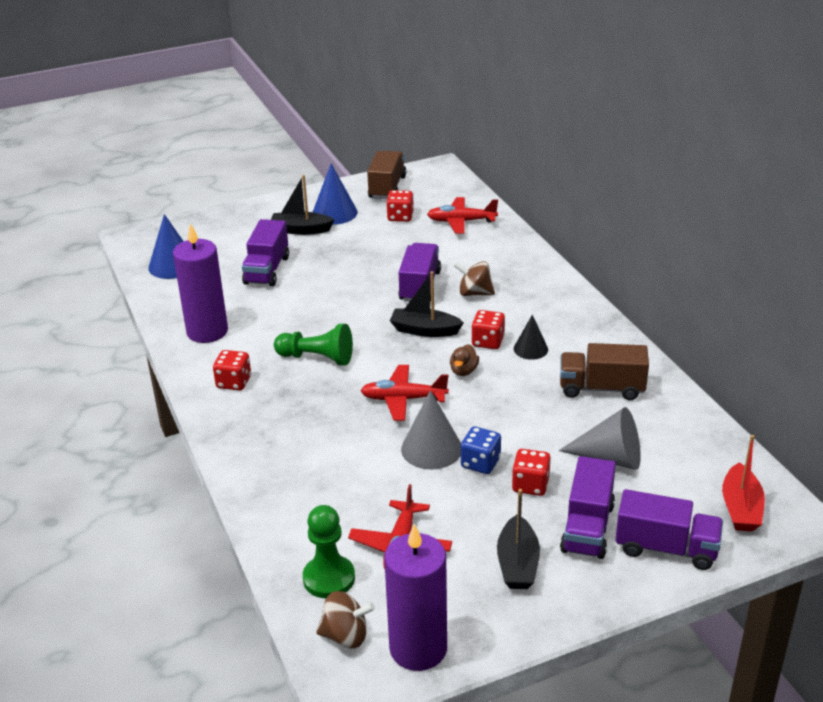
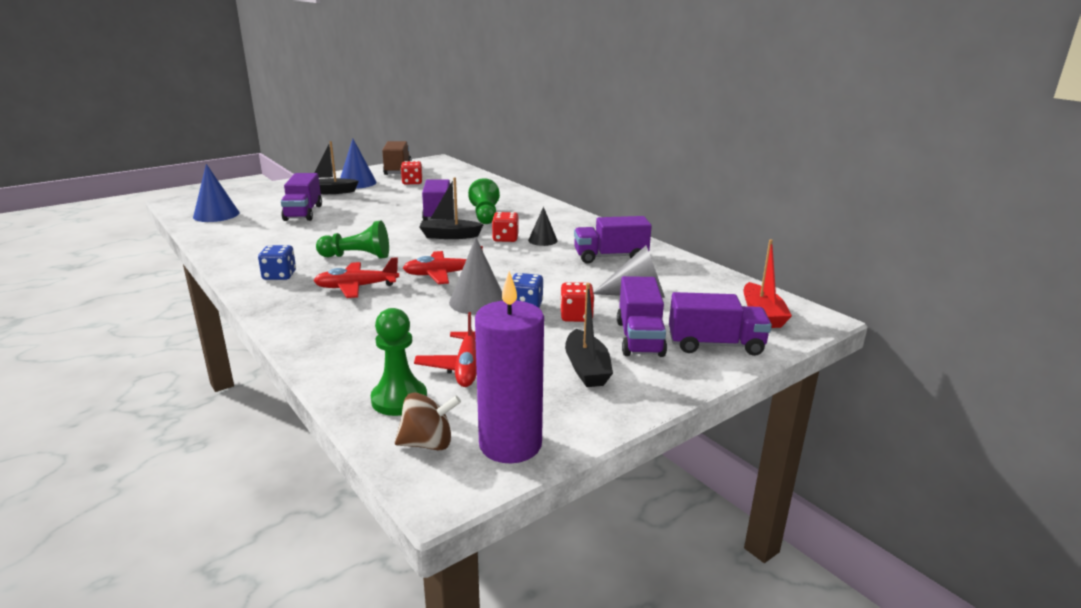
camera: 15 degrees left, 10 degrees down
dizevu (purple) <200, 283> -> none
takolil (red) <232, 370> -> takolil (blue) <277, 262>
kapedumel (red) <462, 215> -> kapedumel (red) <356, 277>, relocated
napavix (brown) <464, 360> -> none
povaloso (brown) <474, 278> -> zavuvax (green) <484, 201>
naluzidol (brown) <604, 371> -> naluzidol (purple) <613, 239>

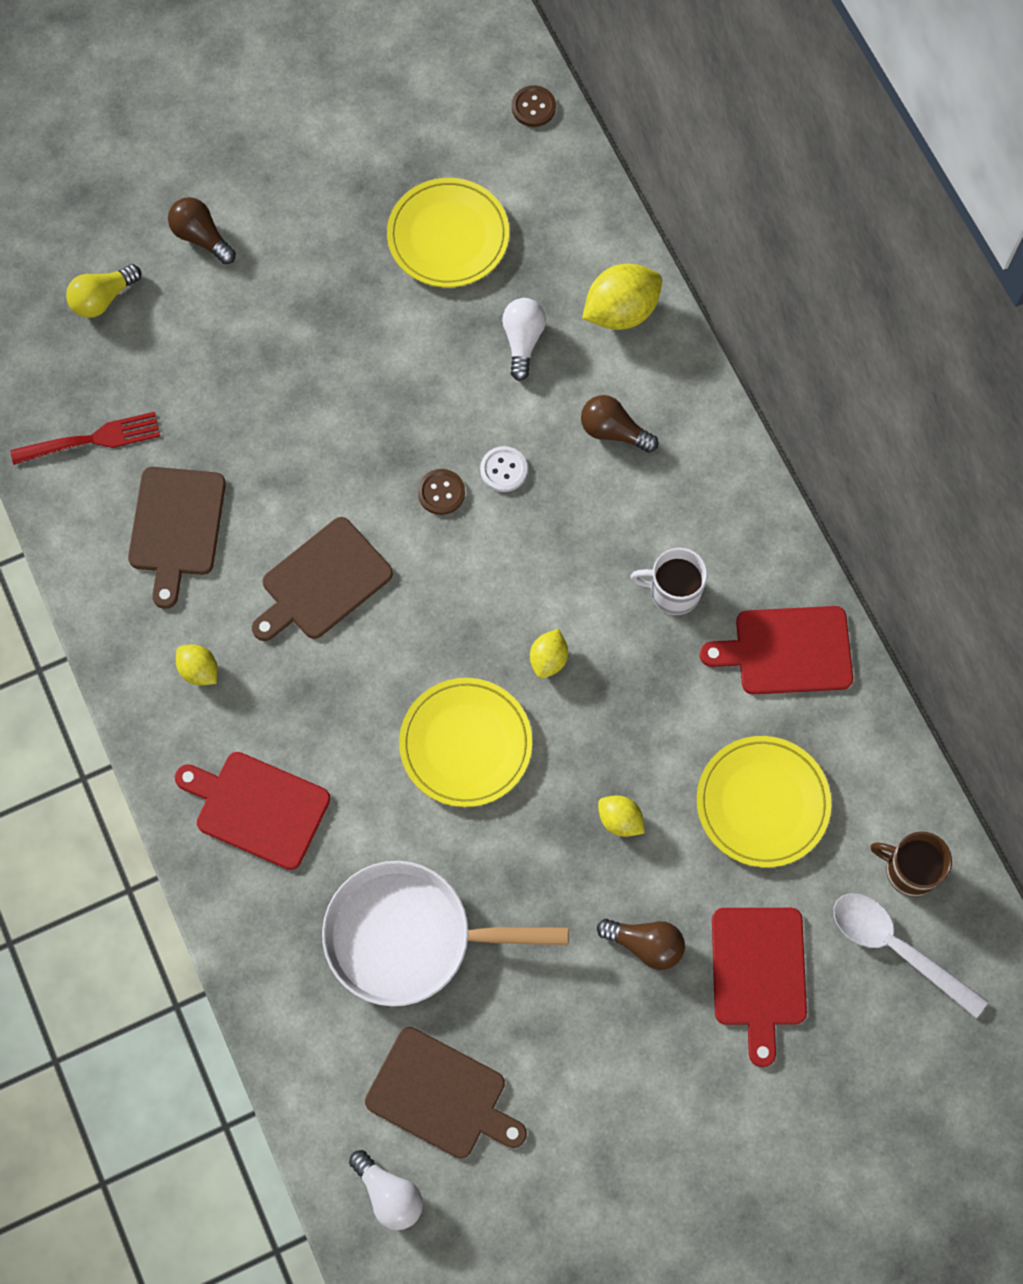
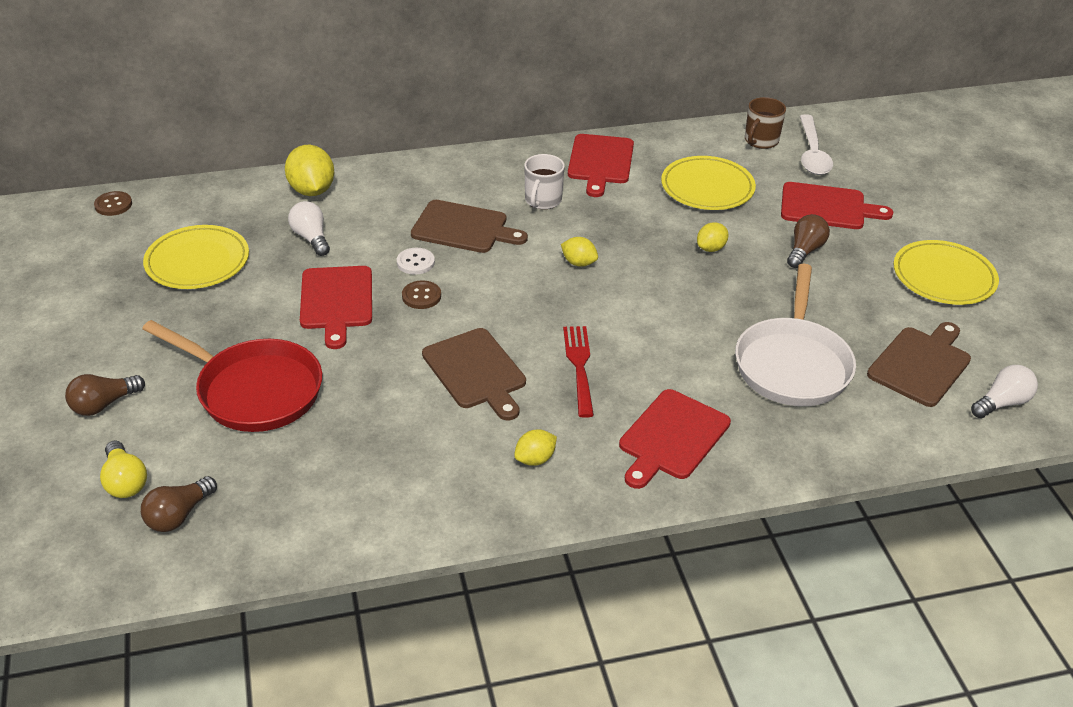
camera: 80 degrees left, 30 degrees down
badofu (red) <85, 438> -> badofu (red) <578, 372>, relocated
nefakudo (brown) <177, 538> -> nefakudo (brown) <469, 226>, relocated
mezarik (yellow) <465, 742> -> mezarik (yellow) <946, 272>, relocated
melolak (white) <524, 339> -> melolak (white) <309, 228>, 45 degrees clockwise
melolak (brown) <620, 424> -> melolak (brown) <179, 504>, relocated
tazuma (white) <911, 956> -> tazuma (white) <816, 144>, 45 degrees counterclockwise
none -> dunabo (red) <232, 376>
none -> nefakudo (red) <336, 307>

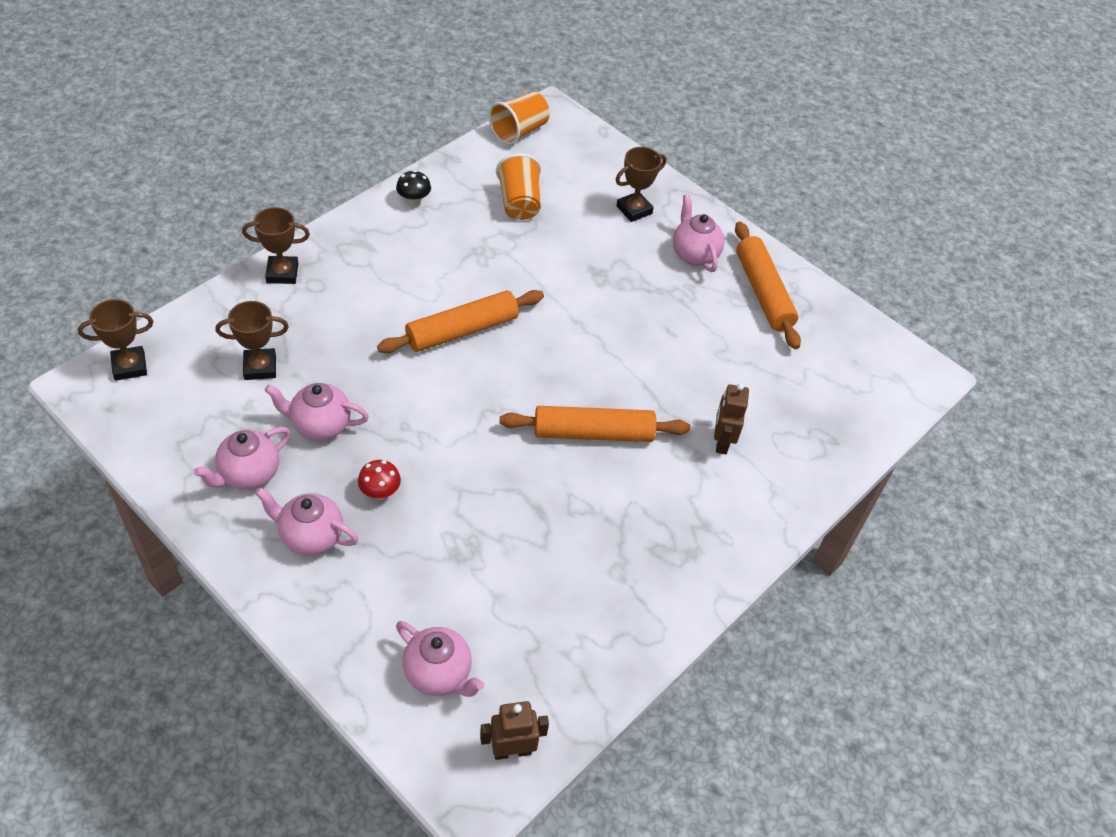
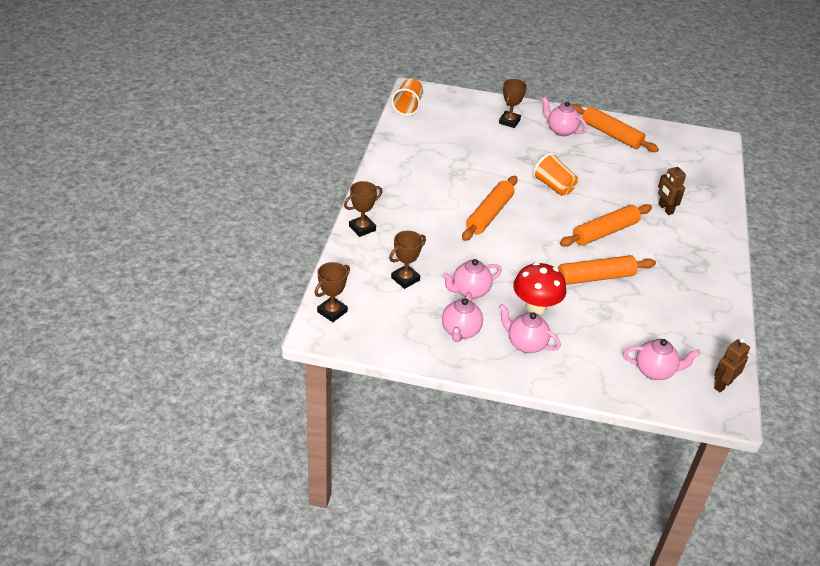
camera: 30 degrees left, 10 degrees down
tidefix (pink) <307, 521> -> tidefix (pink) <530, 328>, 45 degrees clockwise
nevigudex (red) <379, 479> -> nevigudex (red) <539, 288>, x1.92
nevigudex (black) <413, 188> -> none
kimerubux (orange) <518, 187> -> kimerubux (orange) <555, 174>, relocated
none -> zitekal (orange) <607, 270>

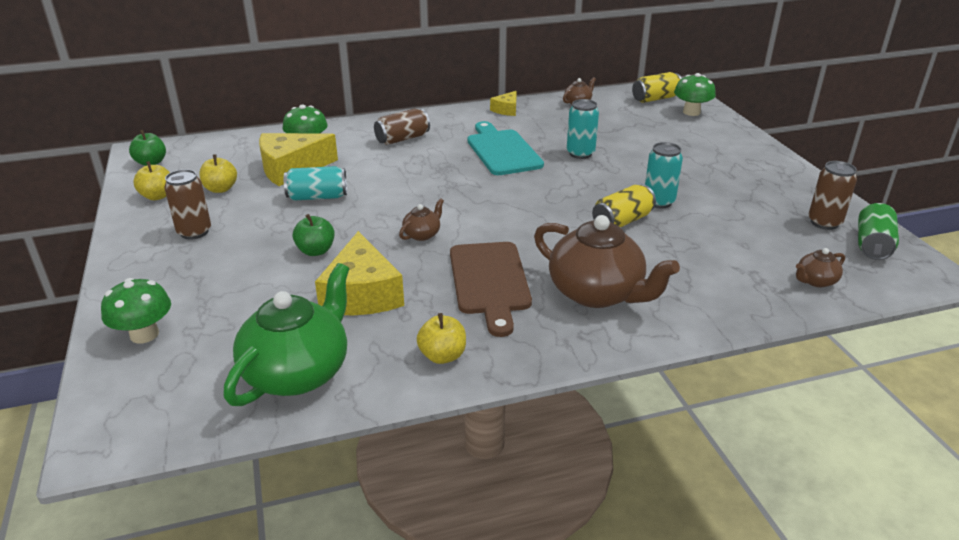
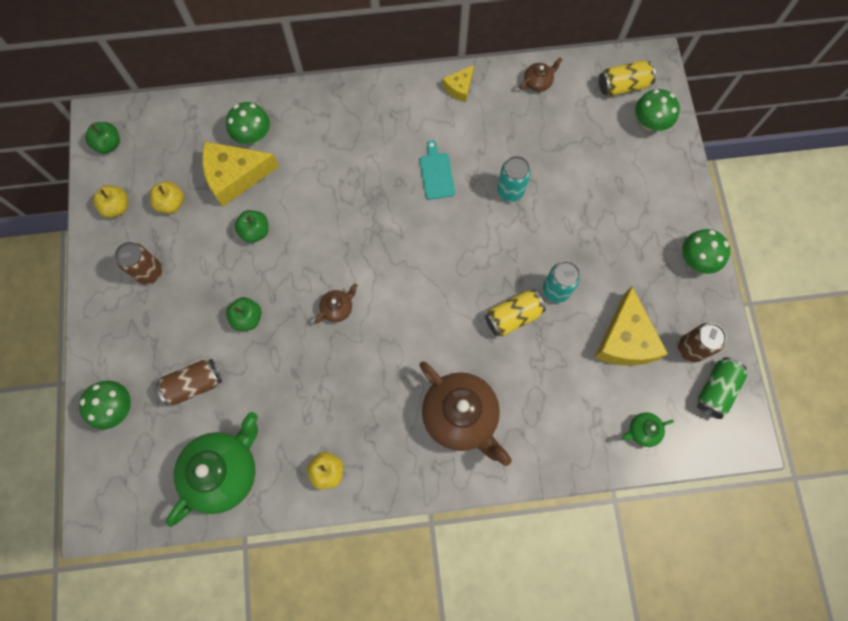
camera: 10 degrees right, 40 degrees up
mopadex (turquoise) <315, 183> -> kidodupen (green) <251, 226>
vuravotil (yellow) <359, 273> -> vuravotil (yellow) <631, 326>, relocated
mopadex (brown) <402, 127> -> mopadex (brown) <189, 382>, relocated
nefakudo (brown) <491, 289> -> none
nefakudo (turquoise) <506, 148> -> nefakudo (turquoise) <437, 170>, x0.57
tidefix (brown) <820, 267> -> tidefix (green) <648, 430>
none -> nevigudex (green) <706, 251>

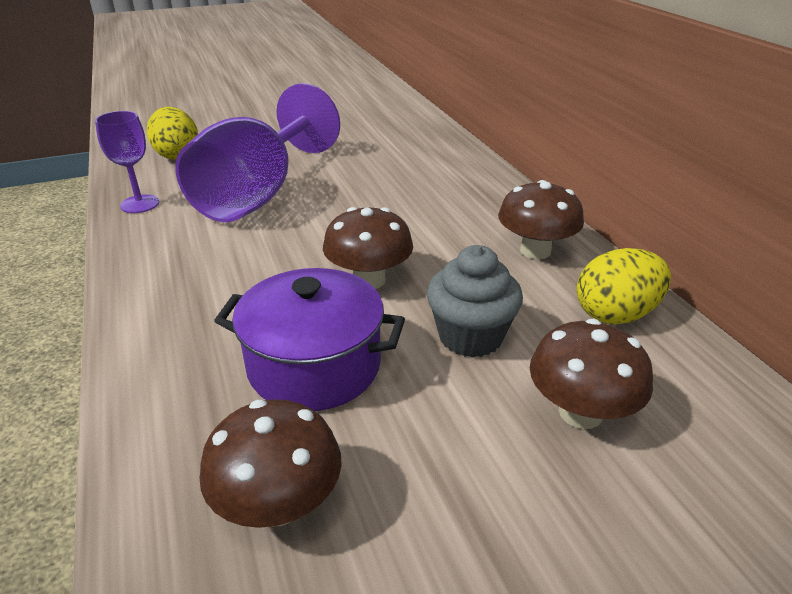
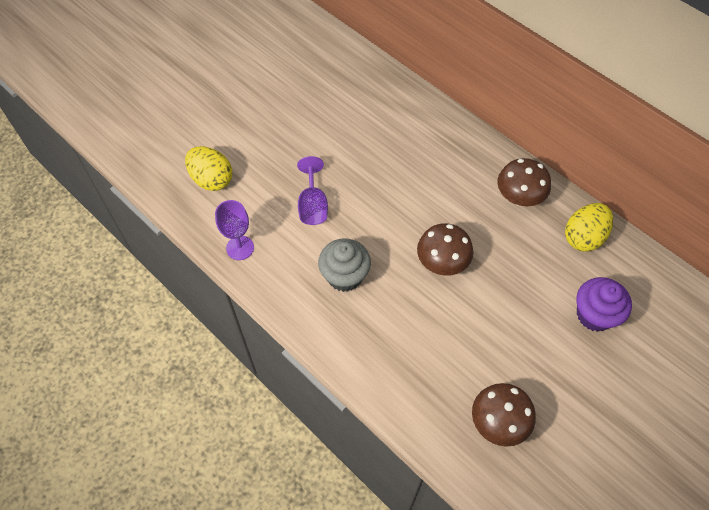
camera: 25 degrees left, 25 degrees up
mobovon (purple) <258, 152> -> mobovon (purple) <312, 190>, x0.47
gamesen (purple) <309, 339> -> none
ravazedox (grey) <475, 301> -> ravazedox (grey) <344, 265>, relocated
nevigudex (brown) <591, 374> -> ravazedox (purple) <604, 304>

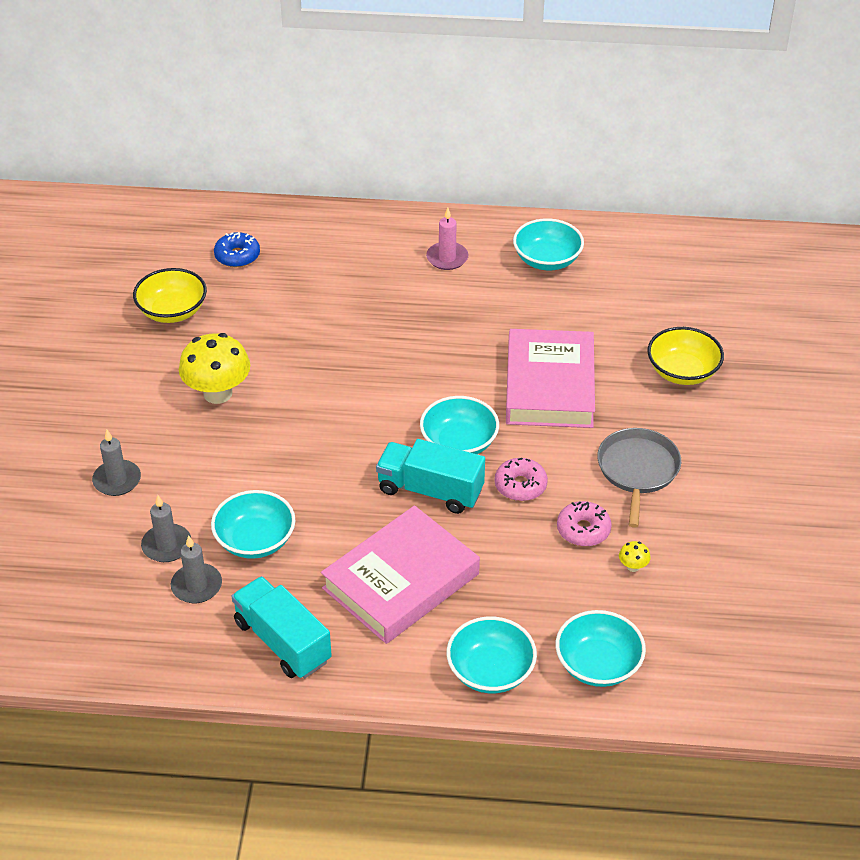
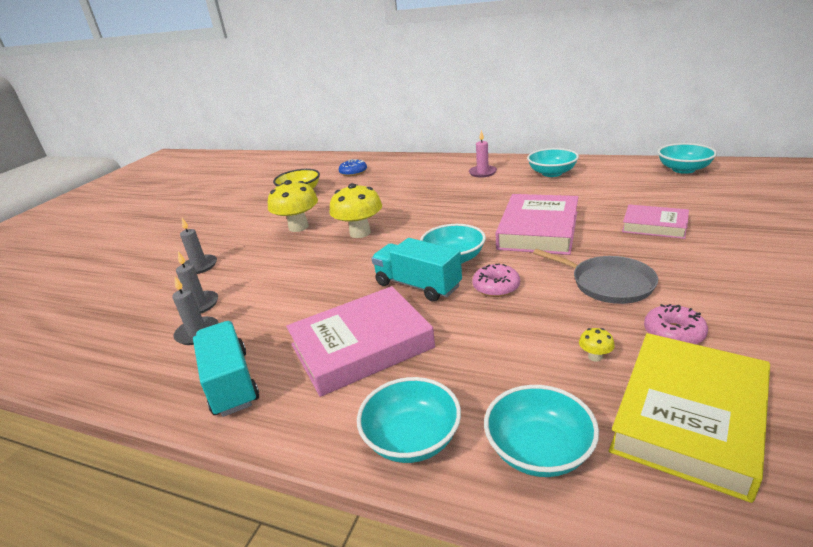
camera: 20 degrees right, 15 degrees down
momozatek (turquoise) <253, 524> -> momozatek (turquoise) <687, 158>, relocated
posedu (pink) <584, 523> -> posedu (pink) <676, 324>, relocated
dunabo (grey) <639, 478> -> dunabo (grey) <595, 276>, 105 degrees clockwise
momozatek (yellow) <685, 356> -> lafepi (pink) <655, 221>
none -> nevigudex (yellow) <355, 210>
none -> lafepi (yellow) <689, 418>

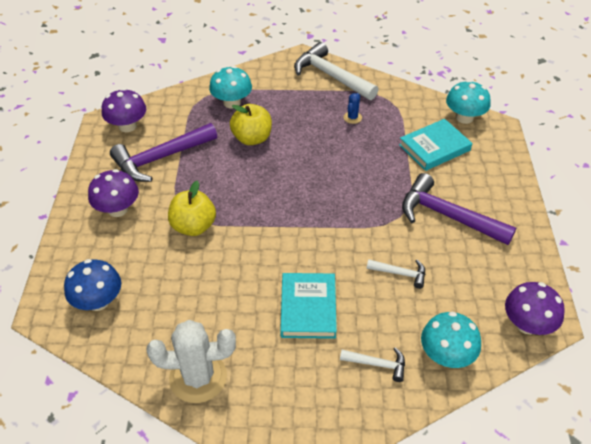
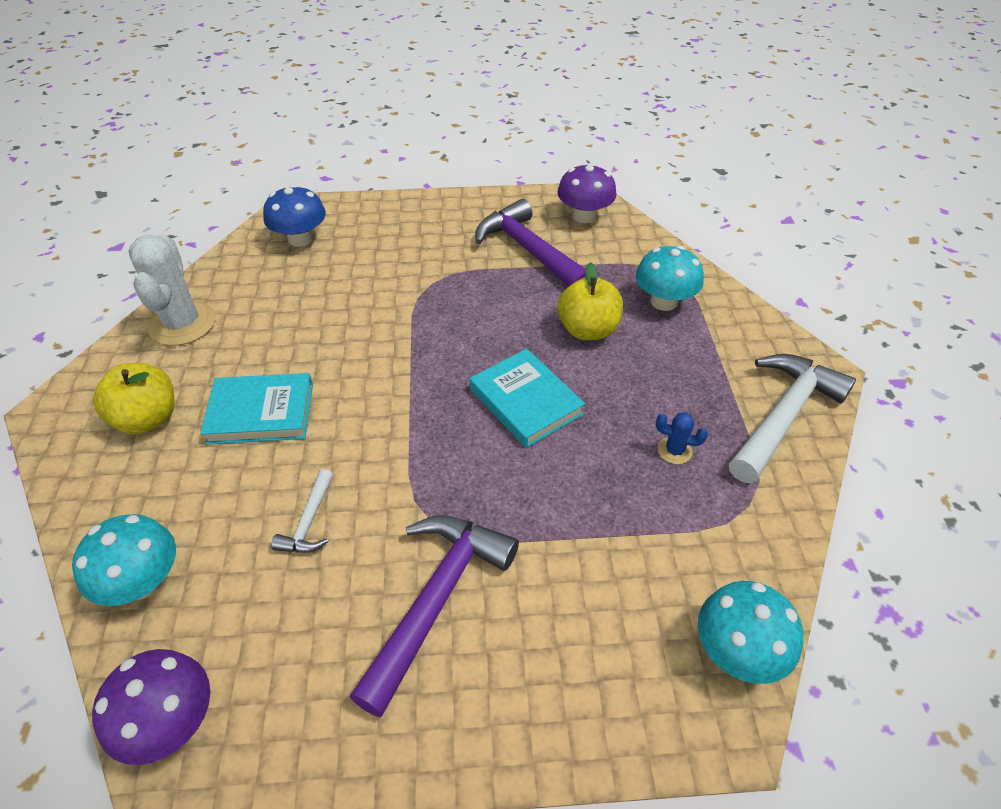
camera: 85 degrees right, 0 degrees up
nevigudex (purple) <113, 193> -> none
kidodupen (yellow) <192, 208> -> kidodupen (yellow) <133, 398>, relocated
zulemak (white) <372, 364> -> none
lafepi (turquoise) <435, 145> -> lafepi (turquoise) <527, 398>, relocated

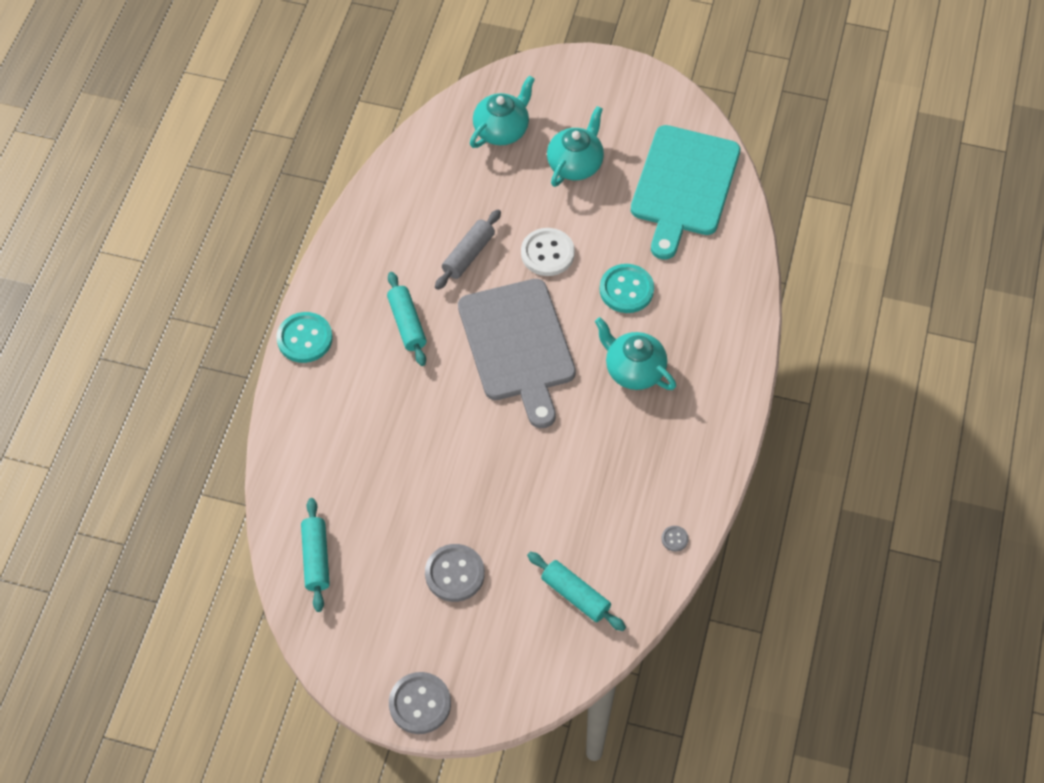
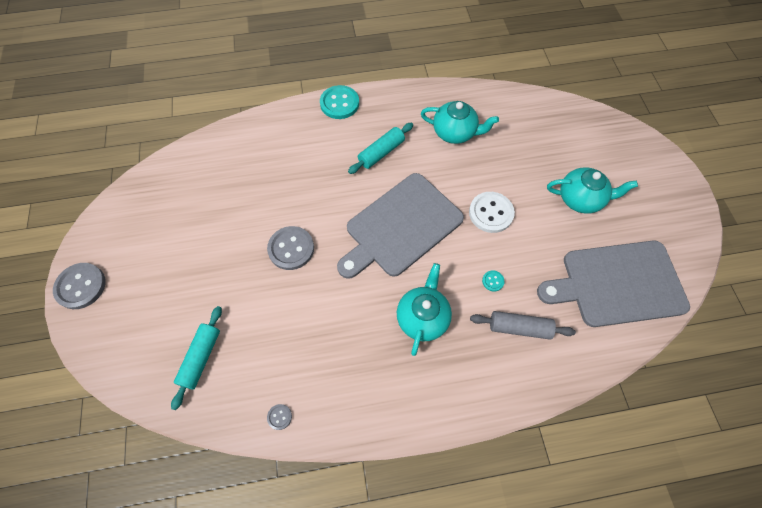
camera: 65 degrees right, 5 degrees up
zitekal (turquoise) <315, 555> -> none
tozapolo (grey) <455, 573> -> tozapolo (grey) <290, 248>, relocated
zitekal (grey) <468, 249> -> zitekal (grey) <523, 325>, relocated
tidefix (turquoise) <502, 111> -> tidefix (turquoise) <460, 122>, relocated
tozapolo (turquoise) <627, 288> -> tozapolo (turquoise) <493, 281>, x0.46
nefakudo (turquoise) <685, 192> -> nefakudo (grey) <613, 284>

